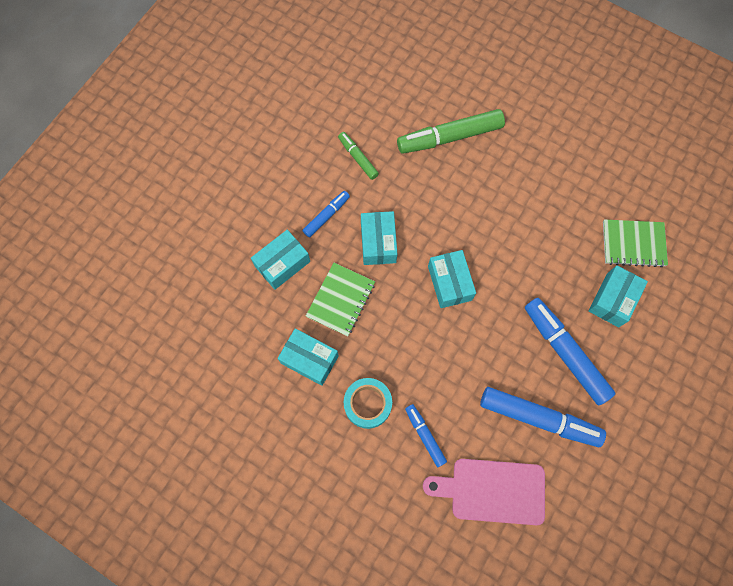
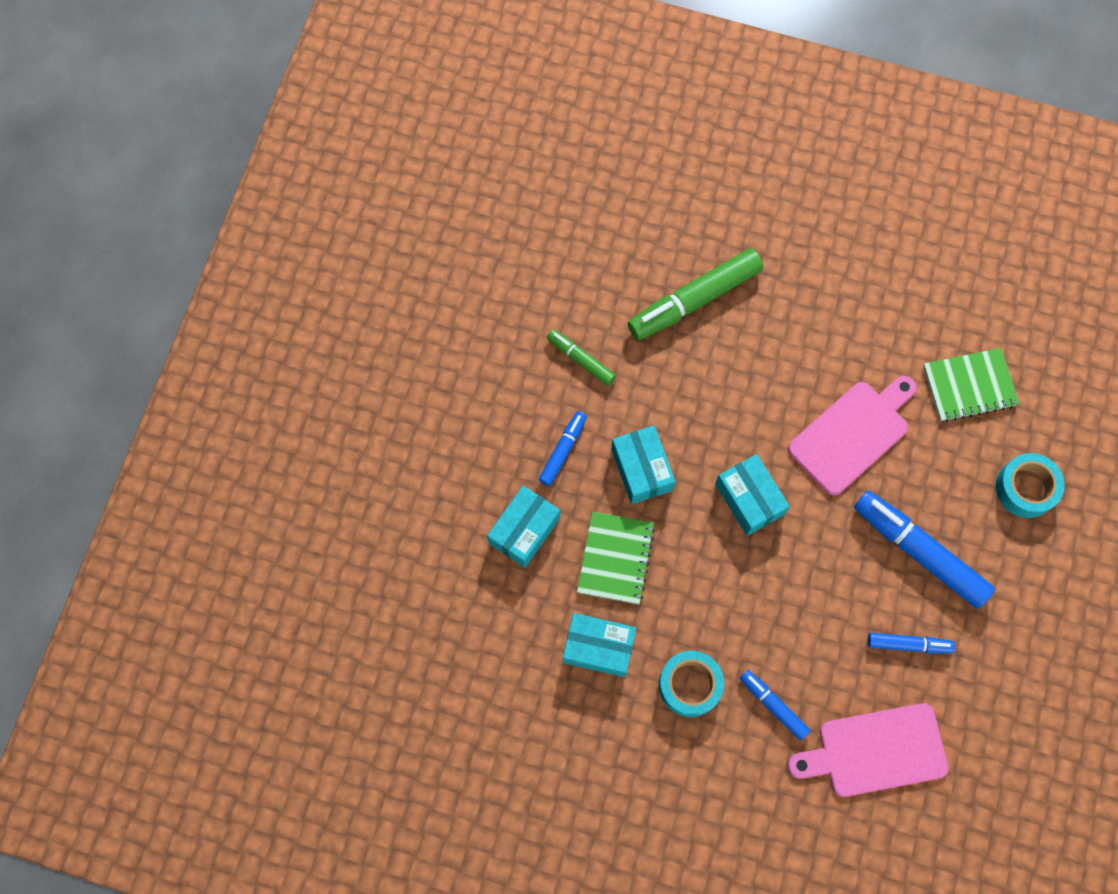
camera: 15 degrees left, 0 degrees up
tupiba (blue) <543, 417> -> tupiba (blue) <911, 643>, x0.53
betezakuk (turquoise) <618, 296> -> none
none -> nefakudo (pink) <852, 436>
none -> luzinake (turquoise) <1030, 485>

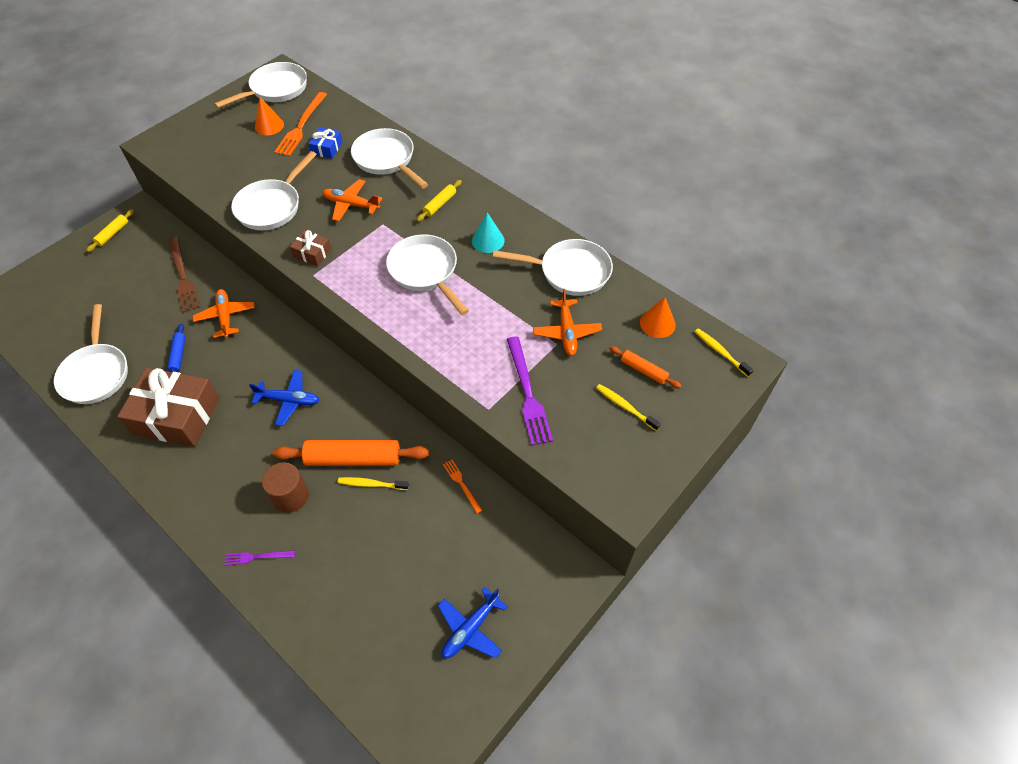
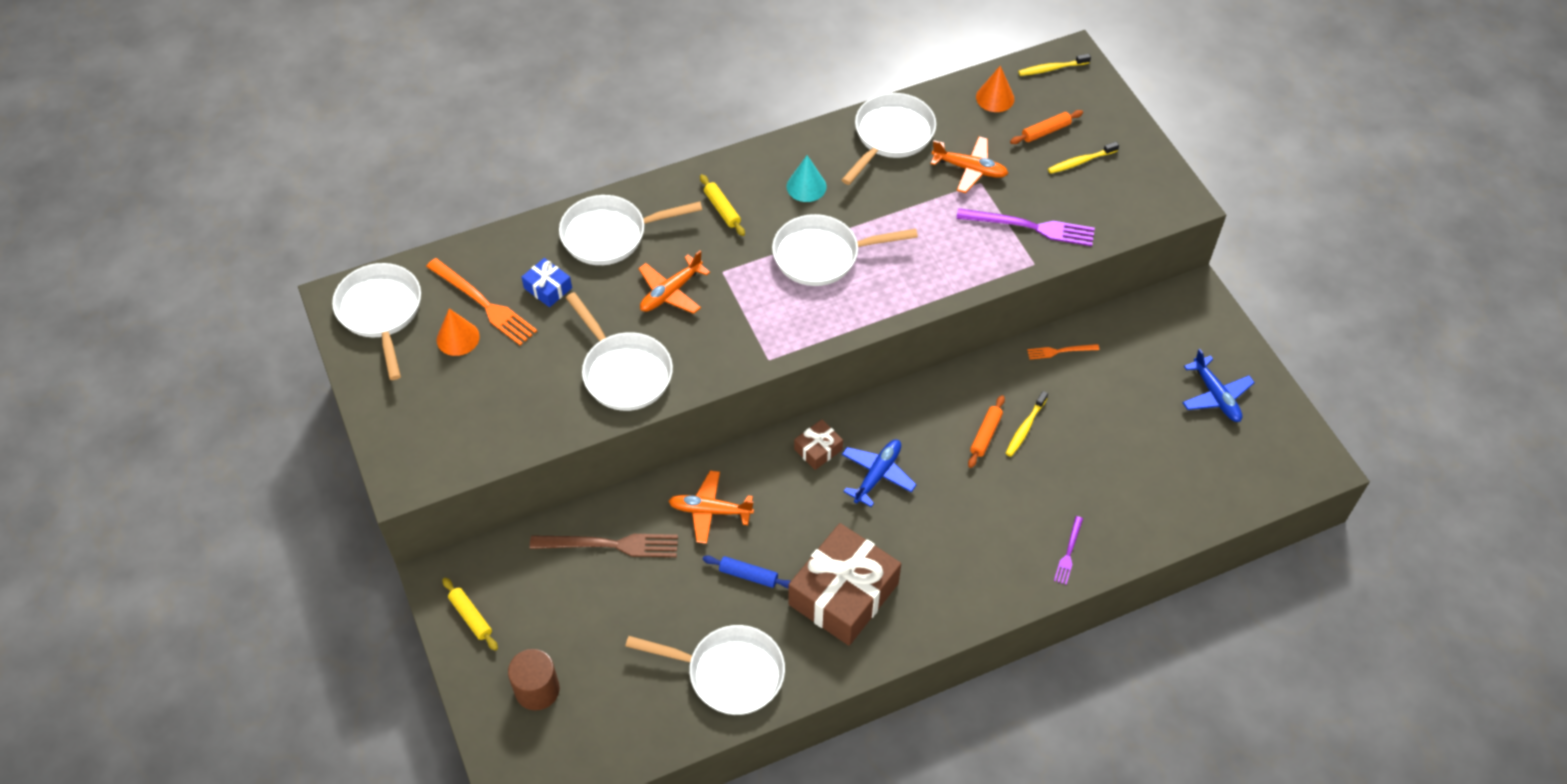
camera: 65 degrees left, 0 degrees up
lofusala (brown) <285, 487> -> lofusala (brown) <534, 679>, relocated
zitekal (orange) <351, 453> -> zitekal (orange) <986, 431>, x0.51
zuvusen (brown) <311, 248> -> zuvusen (brown) <818, 444>, relocated

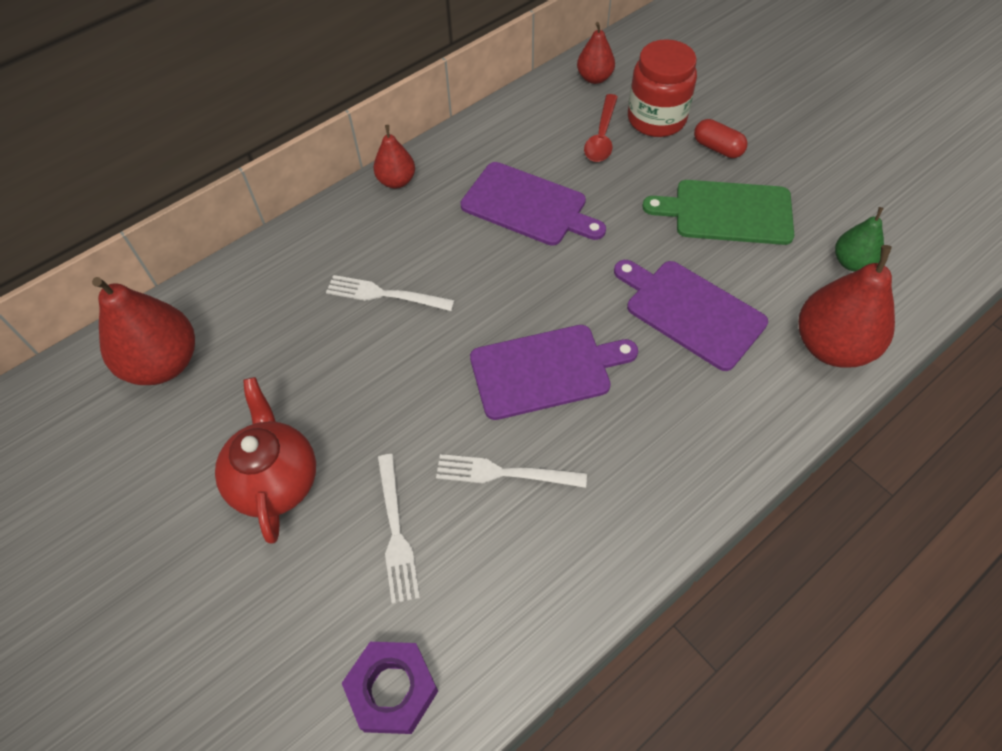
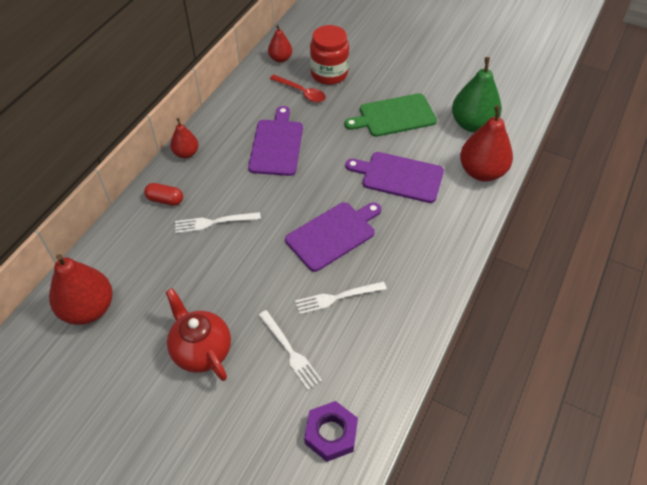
camera: 25 degrees left, 5 degrees down
nefakudo (purple) <533, 204> -> nefakudo (purple) <275, 141>, 90 degrees counterclockwise
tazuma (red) <601, 128> -> tazuma (red) <298, 88>, 45 degrees counterclockwise
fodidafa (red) <720, 138> -> fodidafa (red) <163, 194>, relocated
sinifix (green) <859, 239> -> sinifix (green) <477, 94>, x1.80

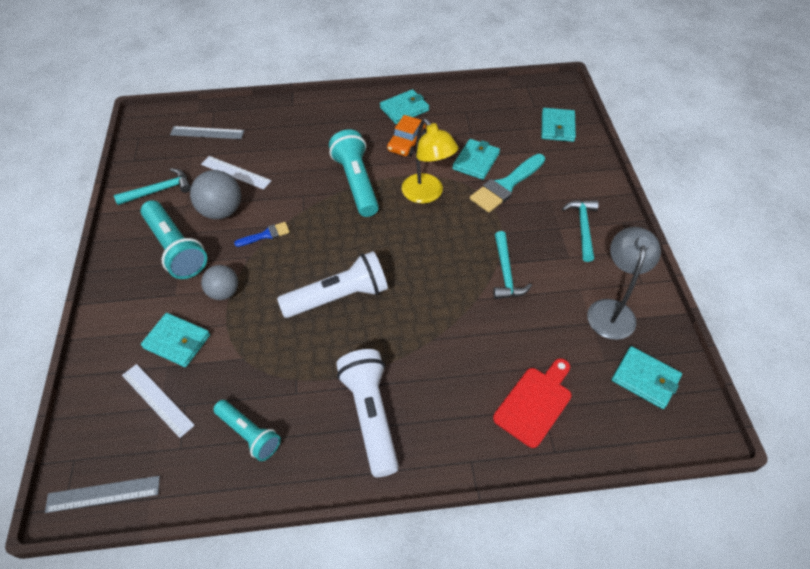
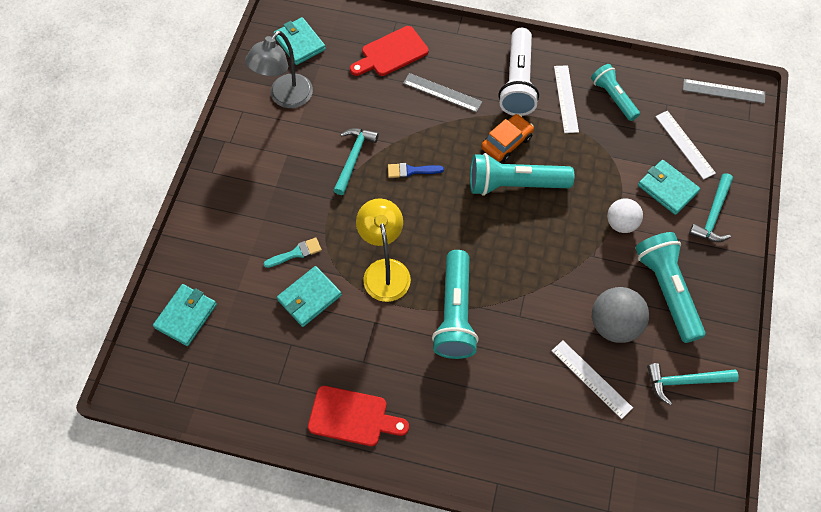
camera: 160 degrees left, 10 degrees up
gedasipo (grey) <207, 132> -> gedasipo (grey) <442, 92>, relocated
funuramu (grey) <219, 282> -> funuramu (white) <625, 216>
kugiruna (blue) <262, 234> -> kugiruna (blue) <416, 170>, relocated
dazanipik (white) <332, 284> -> dazanipik (turquoise) <522, 174>
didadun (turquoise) <404, 106> -> nefakudo (red) <358, 416>
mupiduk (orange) <406, 136> -> mupiduk (orange) <507, 138>, relocated
kugiruna (turquoise) <507, 183> -> kugiruna (turquoise) <292, 252>, x0.53
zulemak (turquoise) <580, 231> -> zulemak (turquoise) <711, 207>, relocated
none -> gedasipo (white) <566, 99>

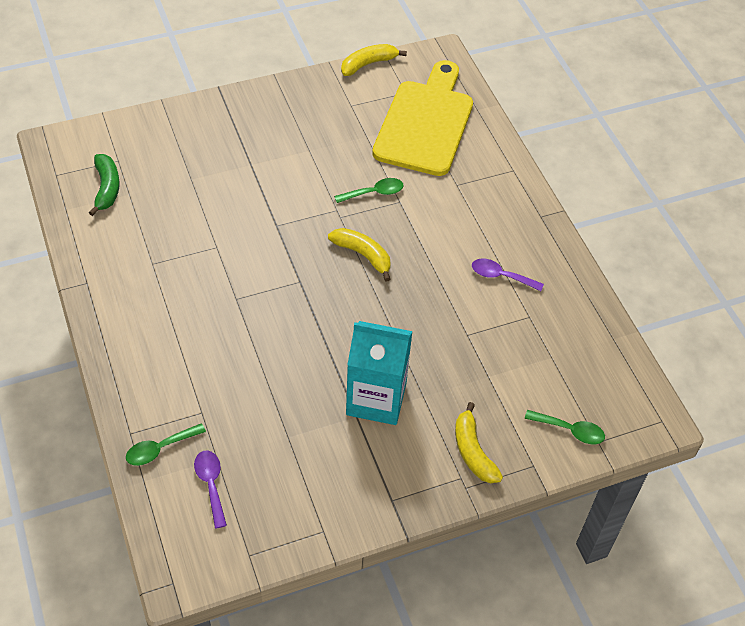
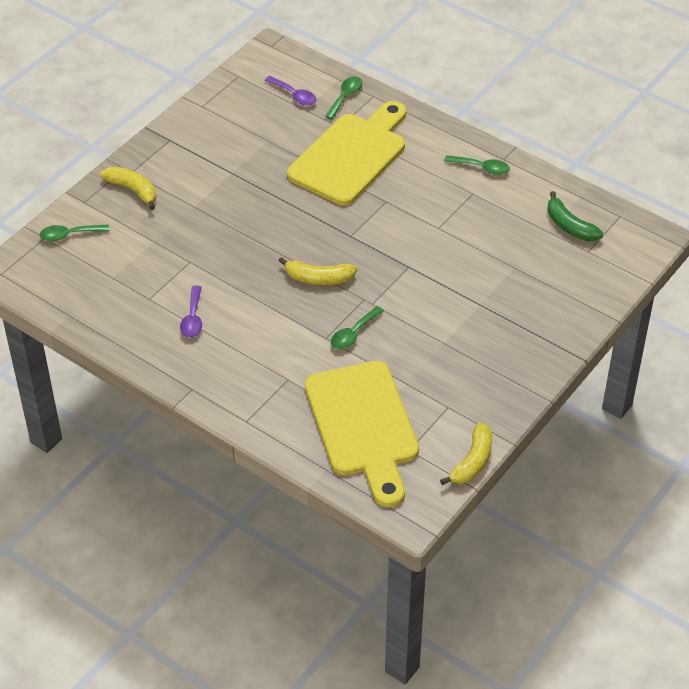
camera: 150 degrees right, 5 degrees down
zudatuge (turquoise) <379, 373> -> none
tazuma (purple) <508, 274> -> tazuma (purple) <191, 312>, 105 degrees clockwise
none -> nefakudo (yellow) <346, 153>
none -> tazuma (green) <477, 165>

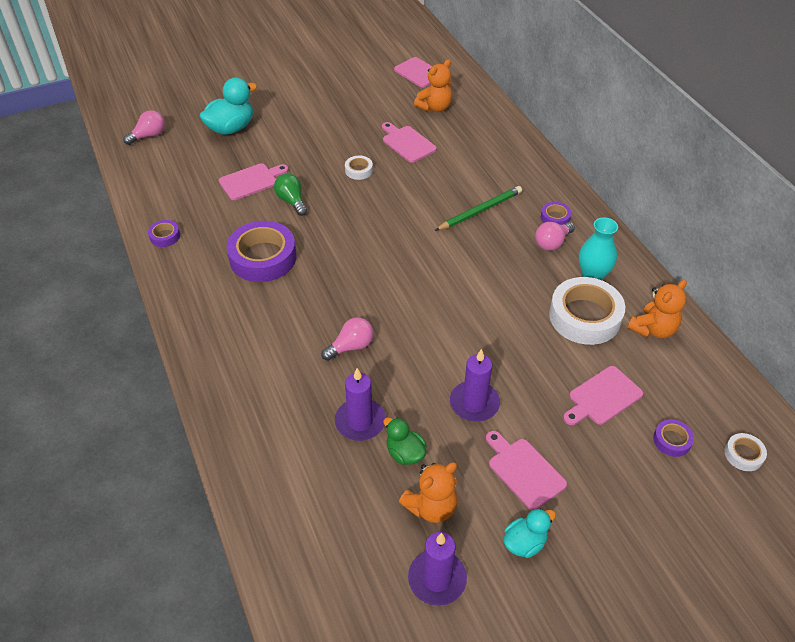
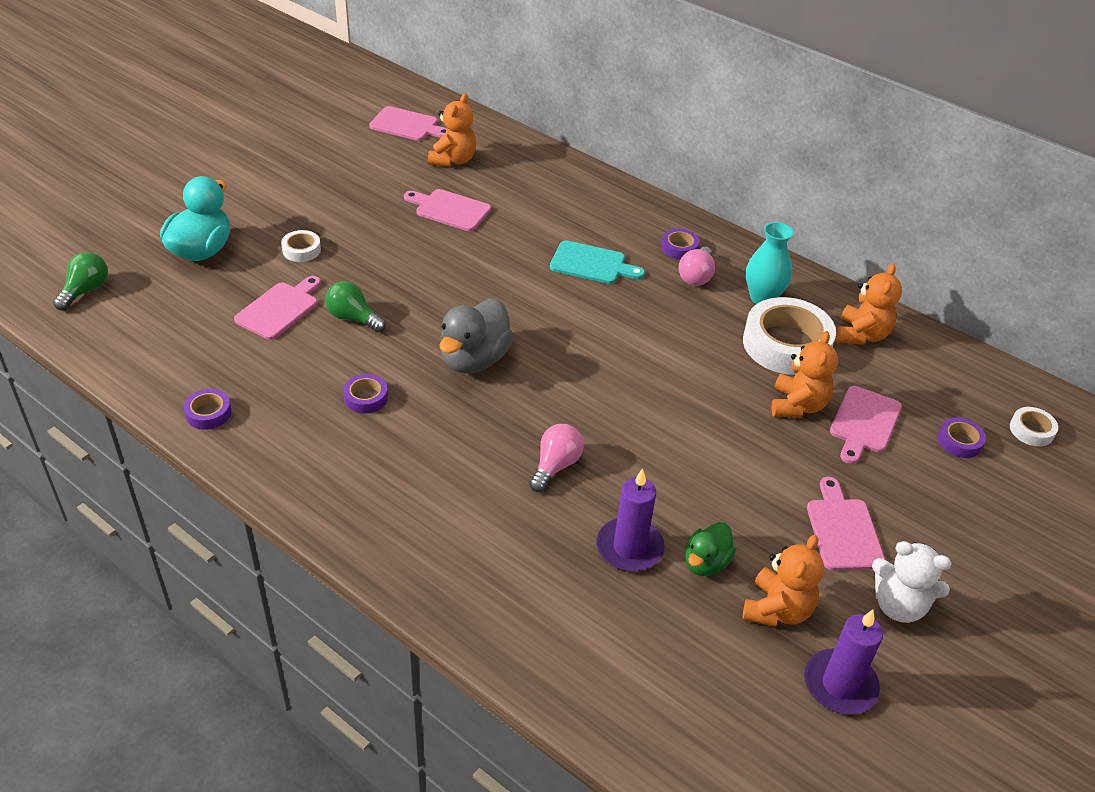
camera: 30 degrees left, 5 degrees down
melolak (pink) <144, 127> -> melolak (green) <80, 281>
luzinake (purple) <261, 251> -> luzinake (purple) <365, 394>, x0.46
luzinake (white) <359, 168> -> luzinake (white) <301, 246>, relocated
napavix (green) <404, 441> -> napavix (green) <710, 549>, 75 degrees counterclockwise
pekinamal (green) <478, 208> -> nefakudo (turquoise) <597, 262>
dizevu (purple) <475, 385> -> none
nefakudo (pink) <526, 470> -> nefakudo (pink) <846, 524>, 60 degrees clockwise
napavix (turquoise) <529, 533> -> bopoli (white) <912, 582>
none -> napavix (grey) <476, 336>
none -> bopoli (orange) <804, 374>

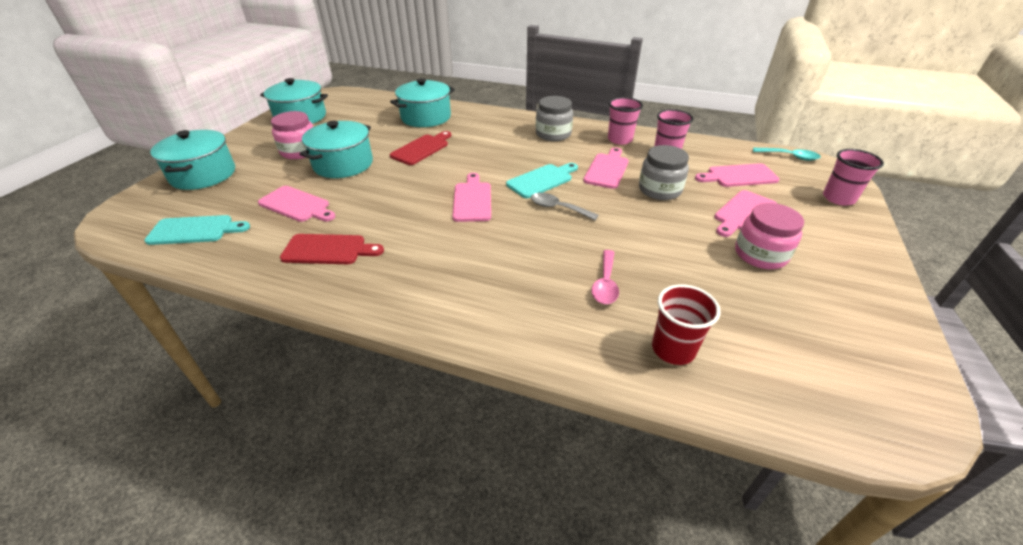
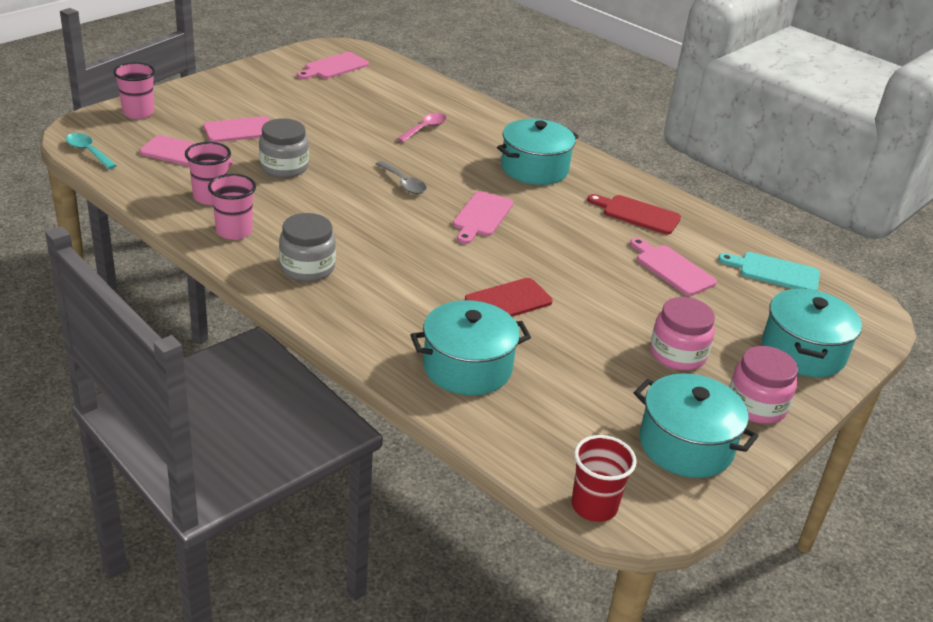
camera: 160 degrees left, 5 degrees down
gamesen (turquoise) <336, 149> -> gamesen (turquoise) <538, 152>, relocated
nefakudo (turquoise) <542, 180> -> none
nefakudo (pink) <606, 168> -> nefakudo (pink) <333, 65>, relocated
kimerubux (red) <686, 324> -> kimerubux (red) <604, 478>, relocated
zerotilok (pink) <769, 236> -> zerotilok (pink) <763, 385>, relocated

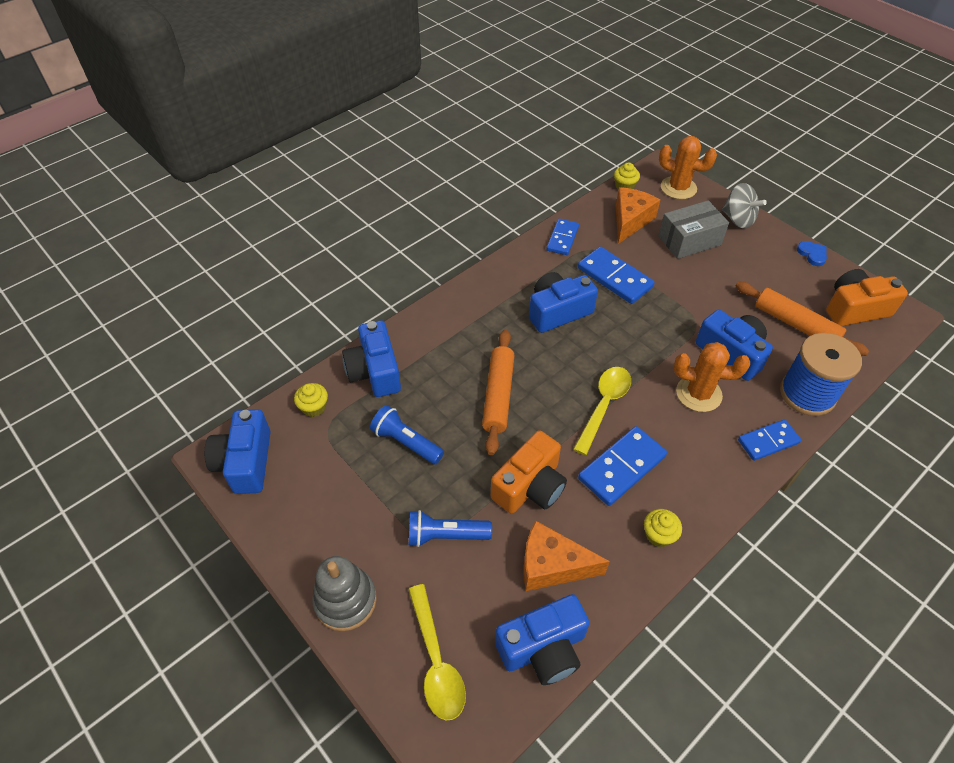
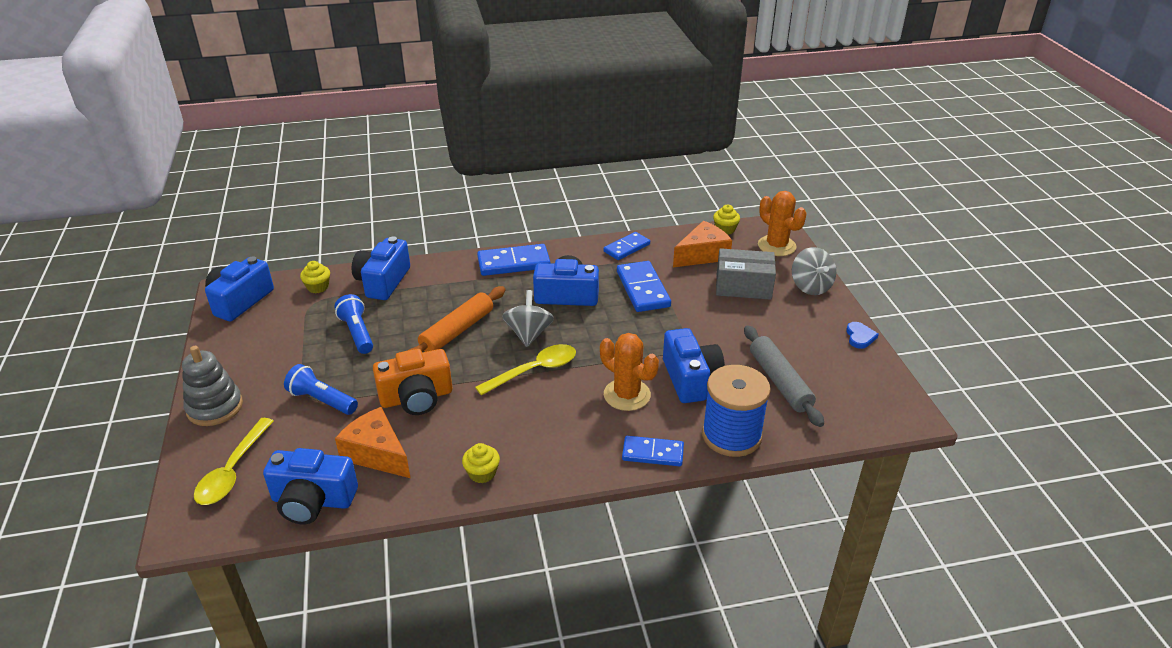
camera: 30 degrees right, 15 degrees down
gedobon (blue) <622, 466> -> gedobon (blue) <514, 260>, relocated
zitekal (orange) <802, 319> -> zitekal (grey) <784, 376>
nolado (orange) <867, 297> -> none
none -> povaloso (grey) <528, 318>

